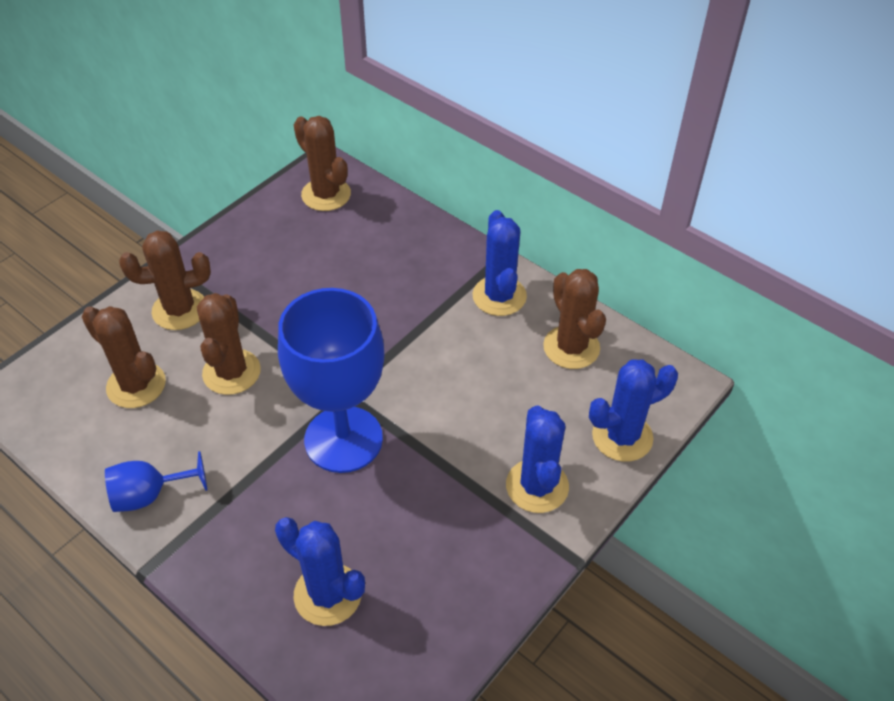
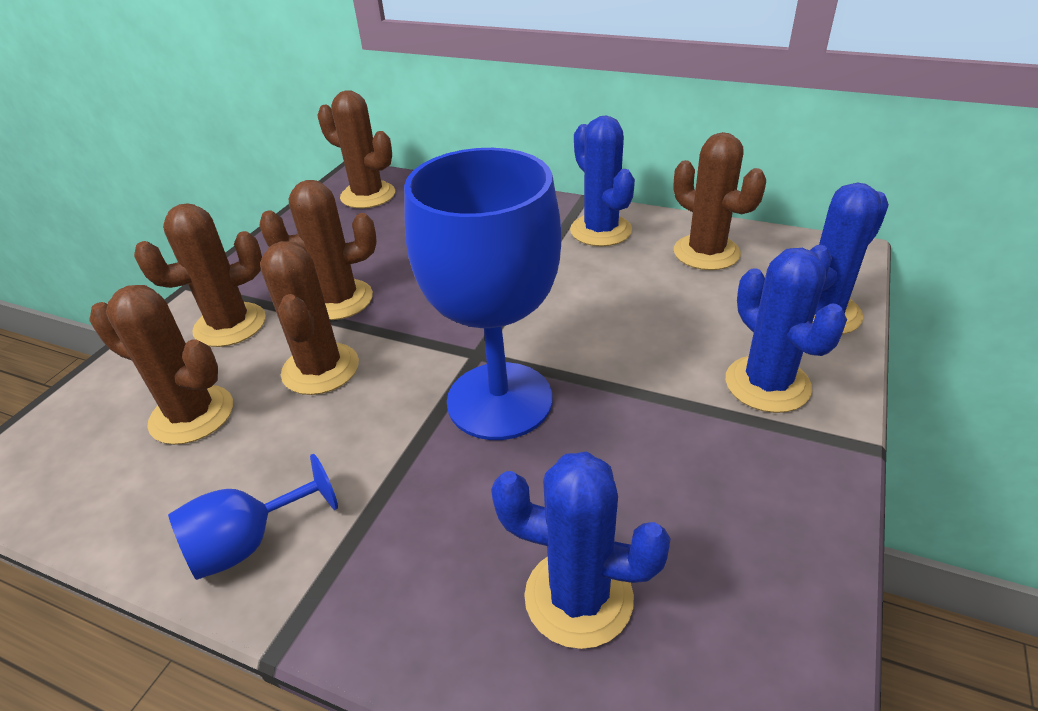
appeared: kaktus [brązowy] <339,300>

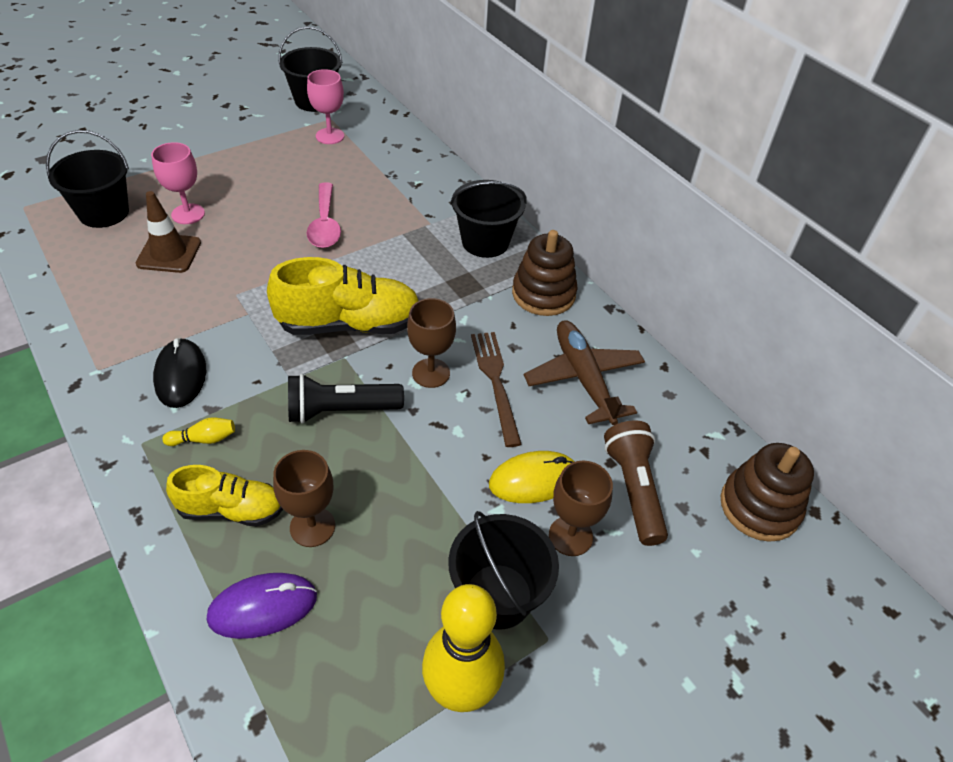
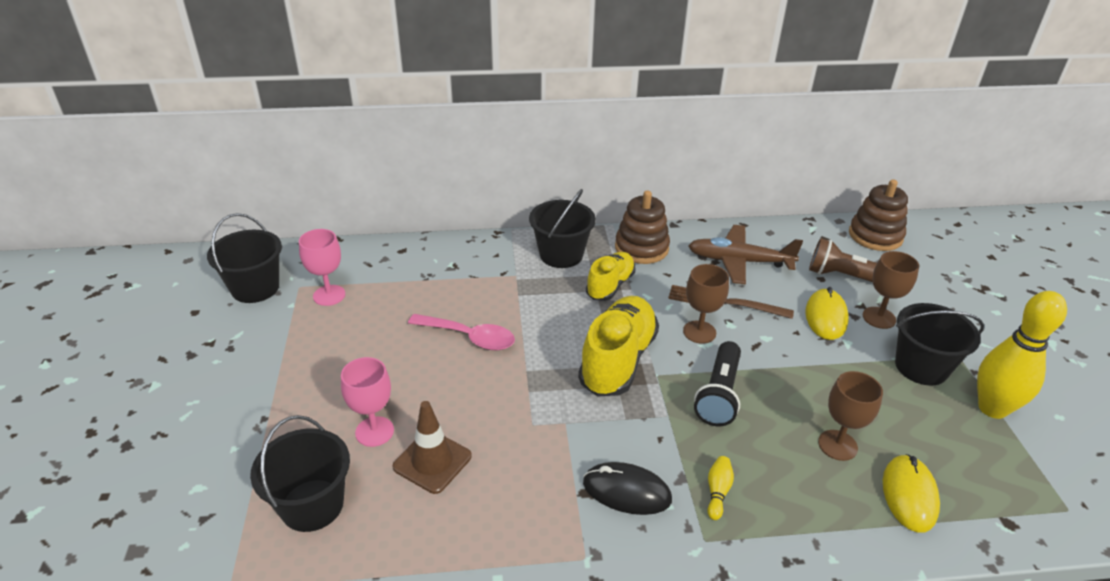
relocated: but [żółty] <231,510> to <610,285>
colour: myszka [fioletowy] <263,607> to myszka [żółty] <909,495>

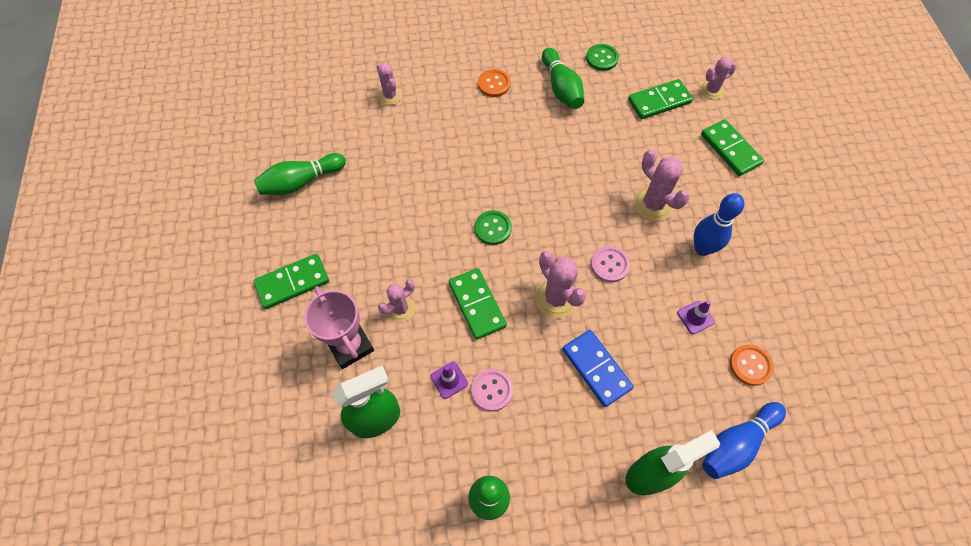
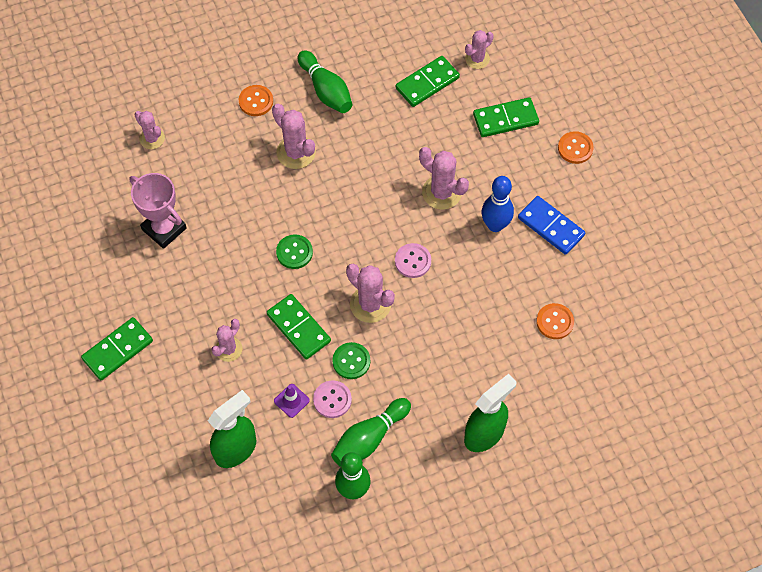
missing: pachołek [fioletowy] <695,317>; kręgiel [niebieski] <736,444>
appeared: kaktus [różowy] <296,152>; guzik [pomarańczowy] <575,148>
relocated: kręgiel [zielony] <301,182> to <369,438>; puchar [różowy] <350,345> to <164,229>; kostka domina [niebieski] <596,369> to <550,227>; guzik [zielony] <602,58> to <351,361>
spun: kostka domina [zielony] <730,149> = <505,119> 60 degrees counterclockwise

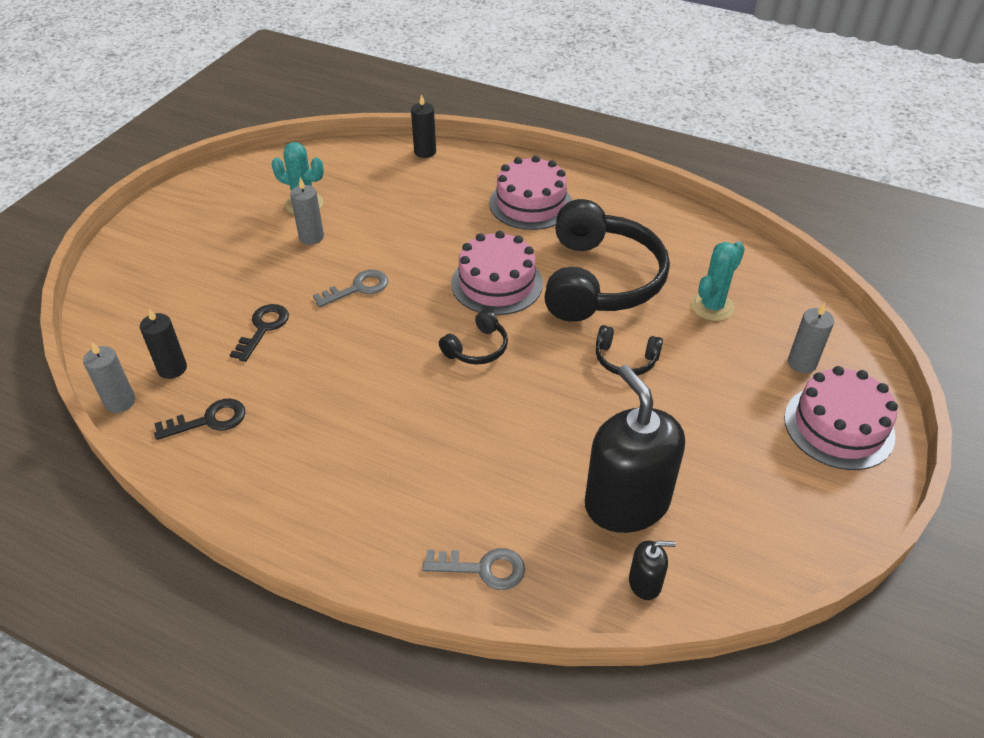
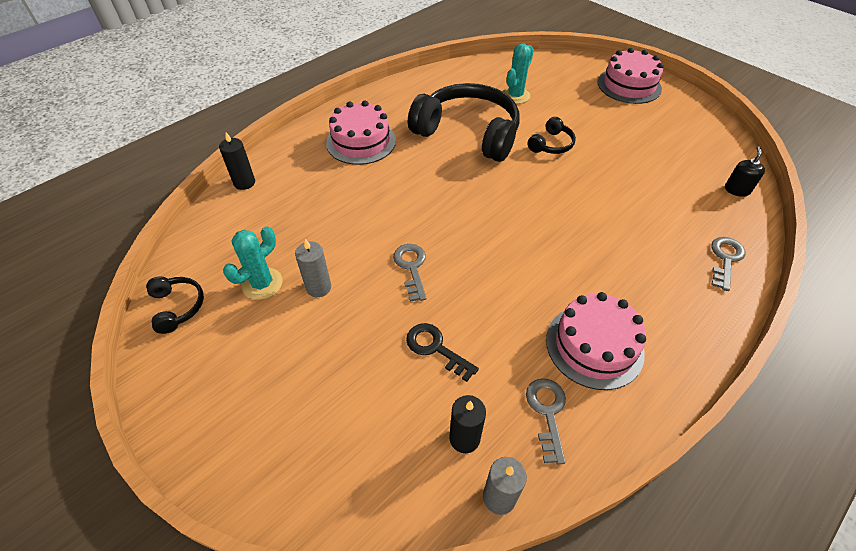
missing: dozownik mydła [czarny] <626,503>; świeca [szary] <801,363>
relocated: słuchawki [czarny] <477,348> to <177,307>; tort [różowy] <497,283> to <594,345>
colour: klucz [czarny] <209,420> to klucz [szary] <547,412>
spun: kaktus [turkusowy] <712,306> = <515,96> 60 degrees clockwise

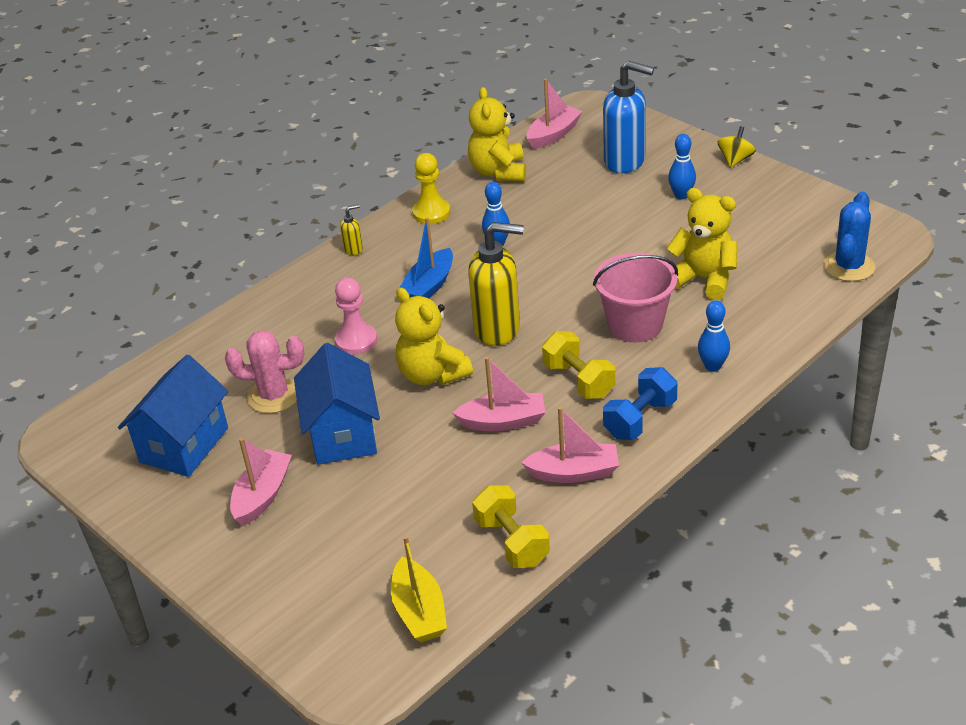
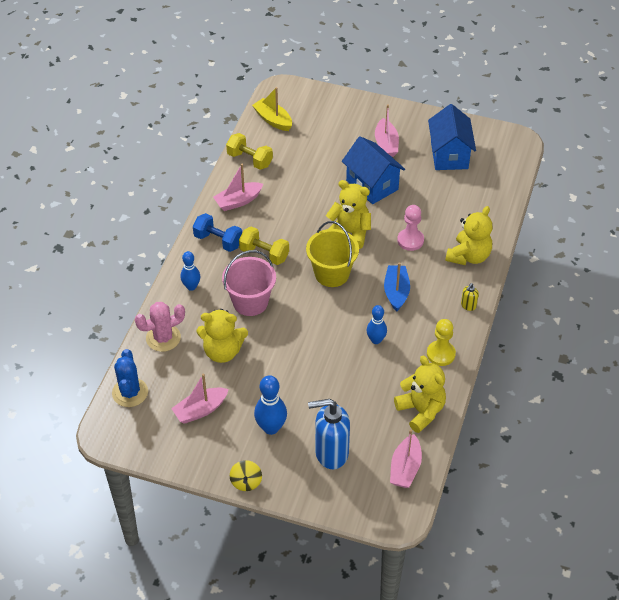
appeared: miś [żółty] <468,256>
relocated: kaktus [różowy] <274,395> to <163,338>; łódka [różowy] <503,421> to <200,410>
exchanged: dozownik mydła [żółty] <498,329> to wiadro [żółty] <332,273>
spun: hantel [niebieski] <640,419> = <218,241> 75 degrees counterclockwise
size: kręgiel [niebieski] <681,195> = <271,428> x1.50

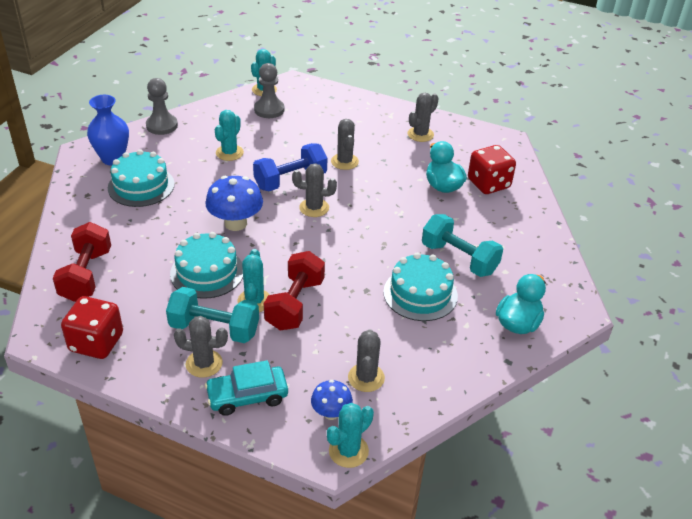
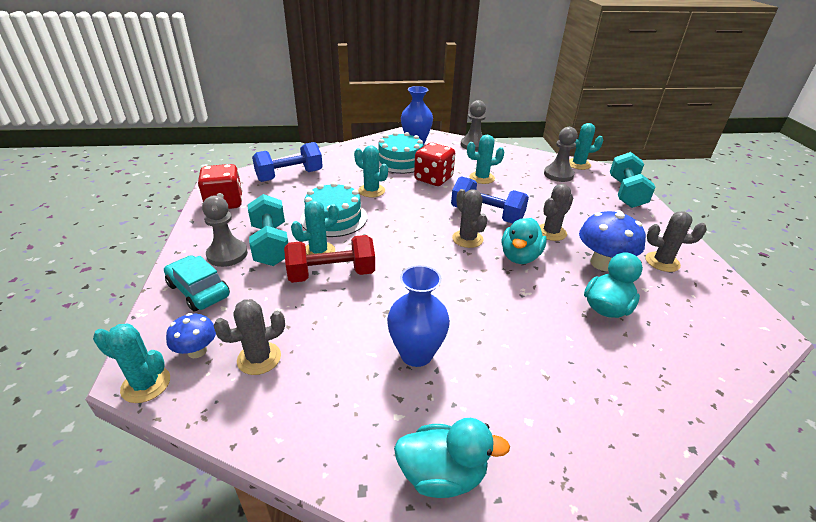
appeared: kaktus [turkusowy] <371,191>; kaczka [turkusowy] <520,257>
relocated: grzyb [niebieski] <235,223> to <602,263>; hantel [turkusowy] <459,259> to <626,193>; kostka do gry [czerwony] <488,184> to <433,179>
exchanged: kaktus [szary] <204,363> to pionek [szary] <227,254>; tort [turkusowy] <420,294> to wazon [niebieski] <416,354>
colour: hantel [czerwony] <86,275> to hantel [niebieski] <290,176>

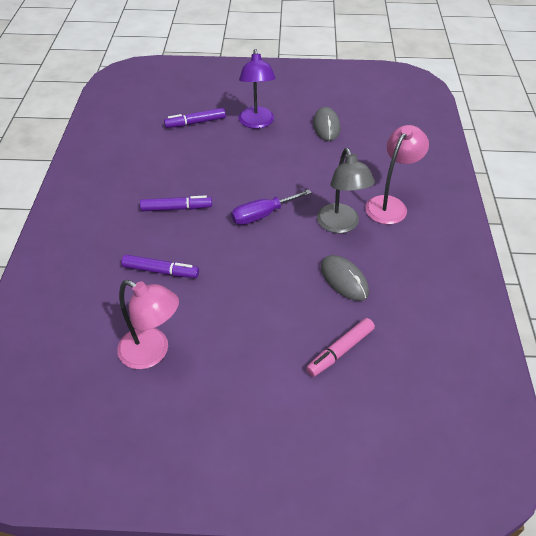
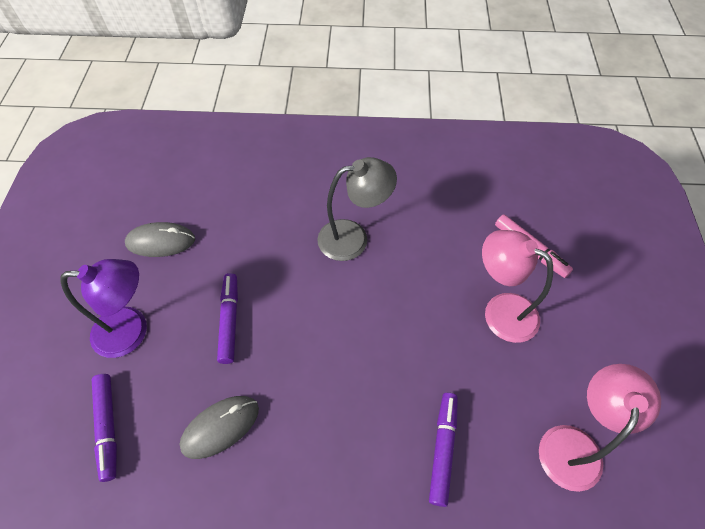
missing: śrubokręt [fioletowy] <262,215>
relocated: flamaster [fioletowy] <176,208> to <229,320>; myszka [szary] <344,279> to <220,427>; lampka [różowy] <390,204> to <500,311>

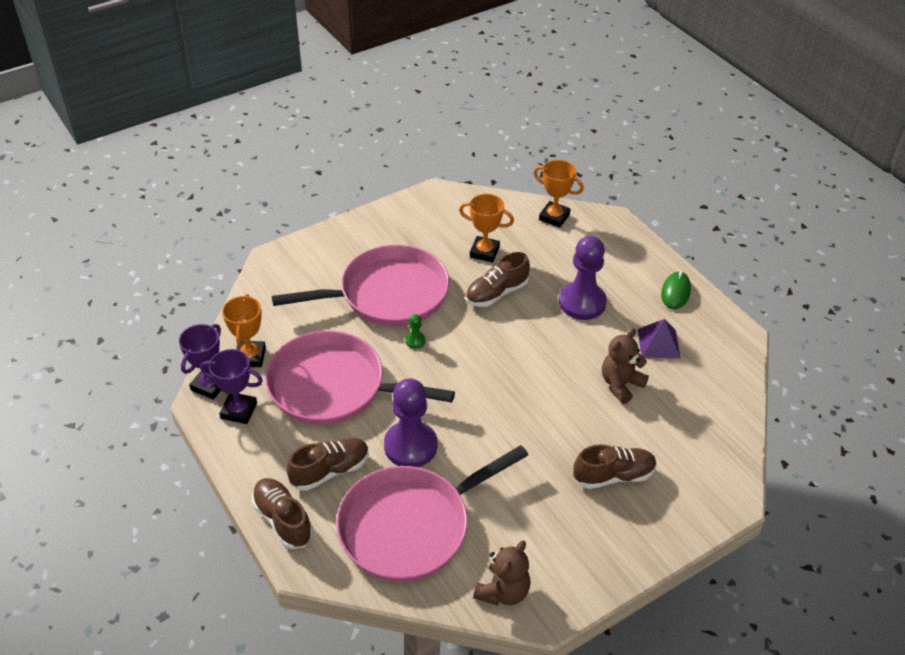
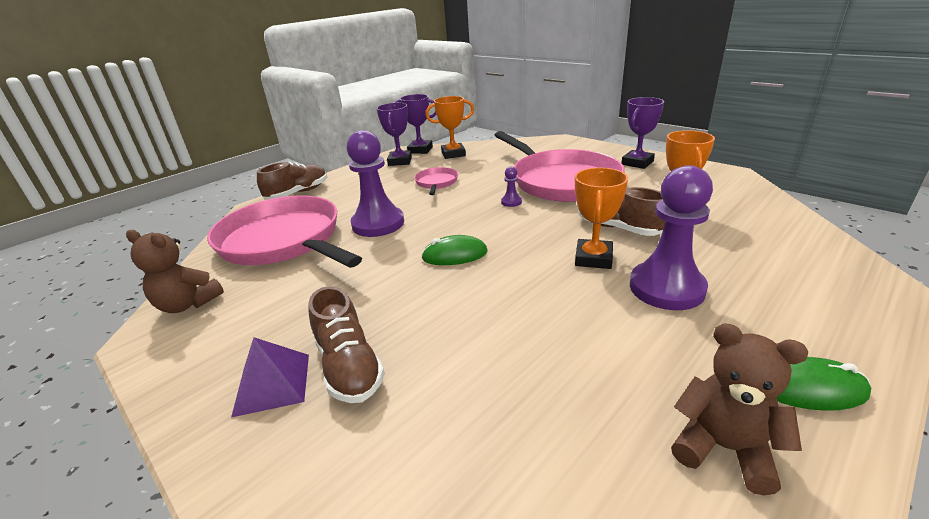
missing: but [brązowy] <330,471>
appeared: myszka [zielony] <454,255>; puchar [fioletowy] <637,163>
relocated: puchar [pomarańczowy] <554,217> to <593,258>; miś [brązowy] <620,384> to <723,448>; piramida [fioletowy] <658,343> to <272,384>
colour: pionek [zielony] <415,341> to pionek [fioletowy] <511,202>
size: patelnia [różowy] <333,386> = <436,183> x0.43

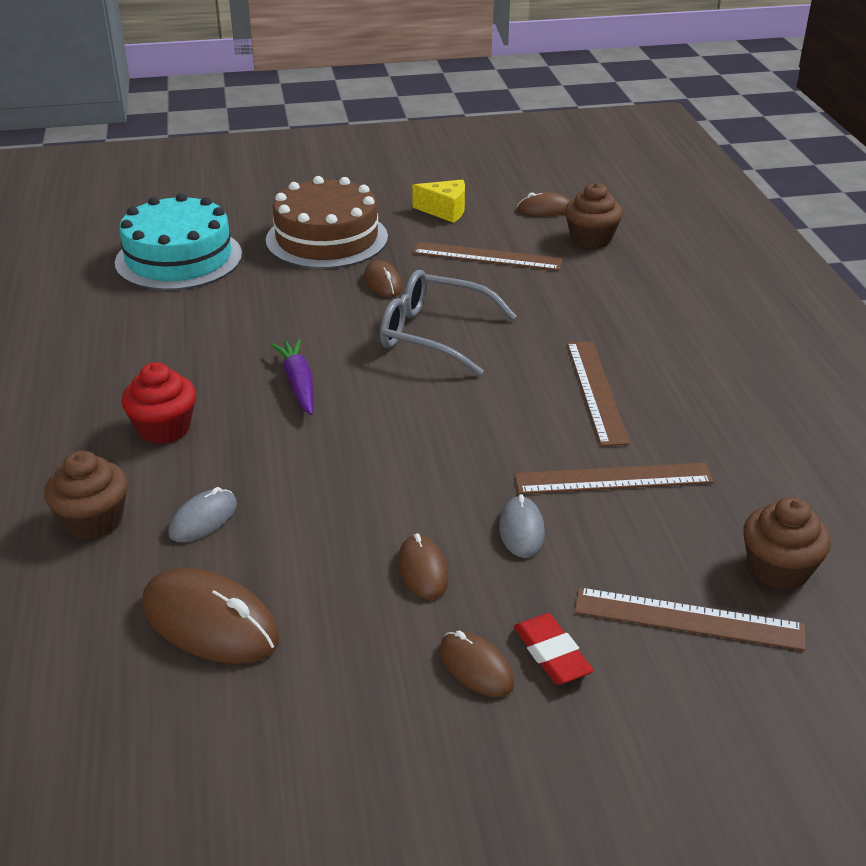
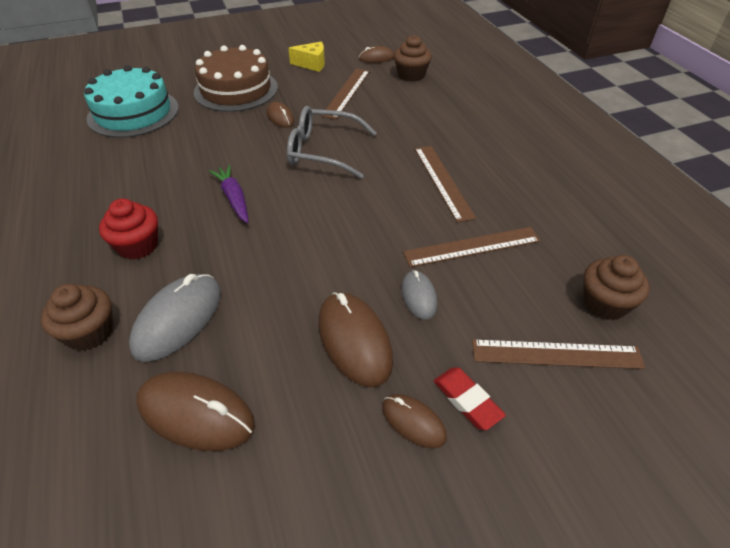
spun: linijka [brązowy] <487,256> = <346,93> 75 degrees counterclockwise
size: myszka [szary] <203,519> = <178,319> x1.77; myszka [brązowy] <423,570> = <354,341> x1.77

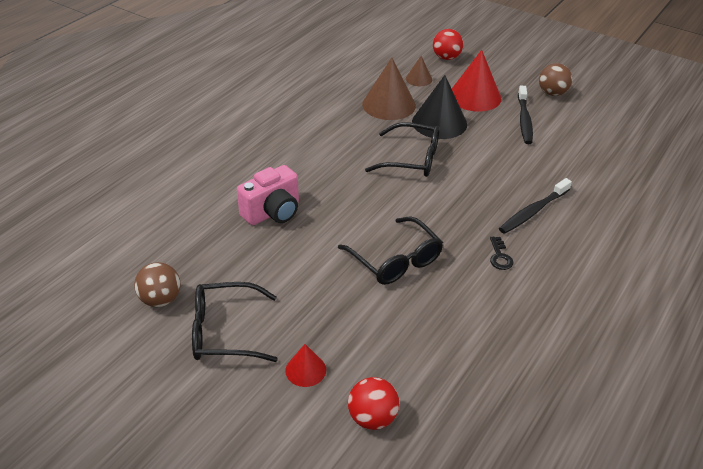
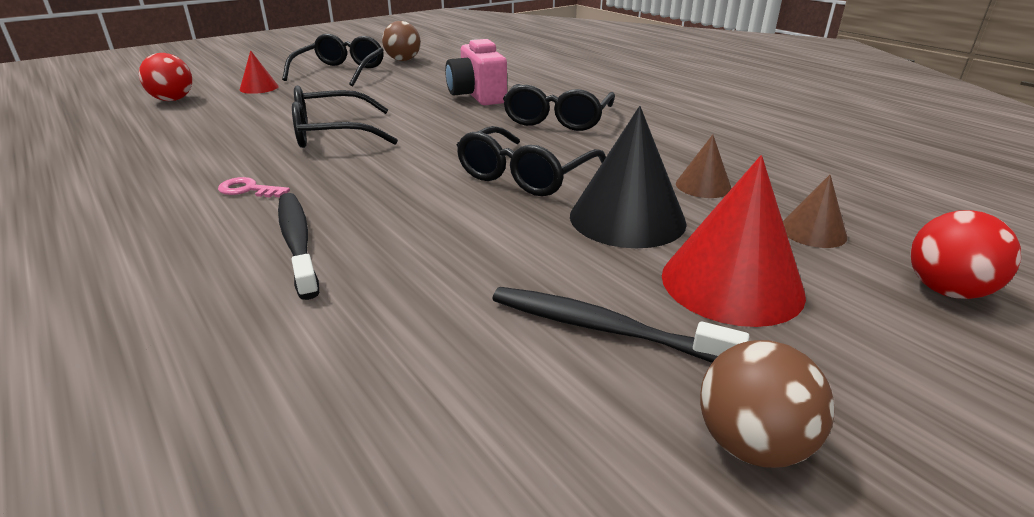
appeared: okulary [czarny] <557,119>
colour: klucz [czarny] <499,256> to klucz [różowy] <248,189>
size: stożek [brązowy] <389,105> = <703,186> x0.52

